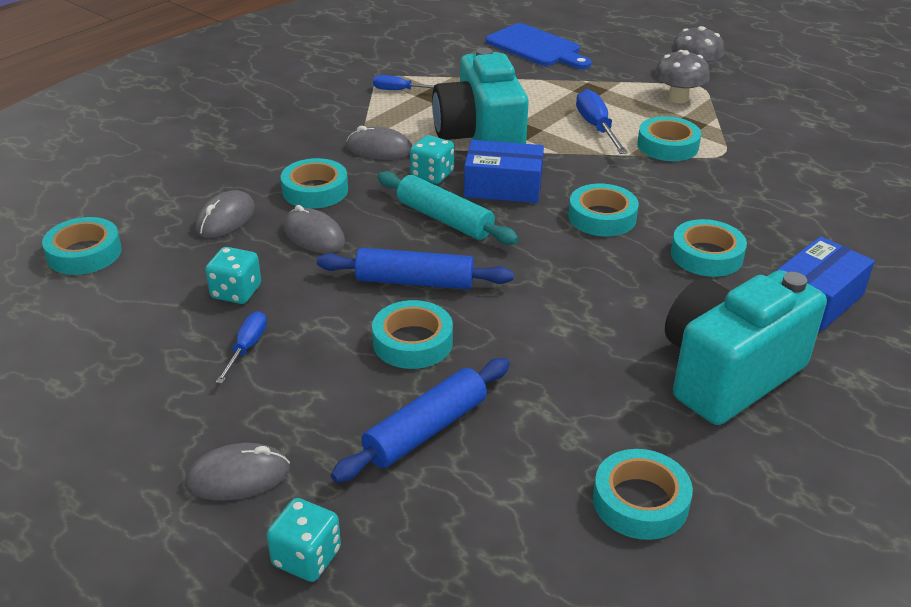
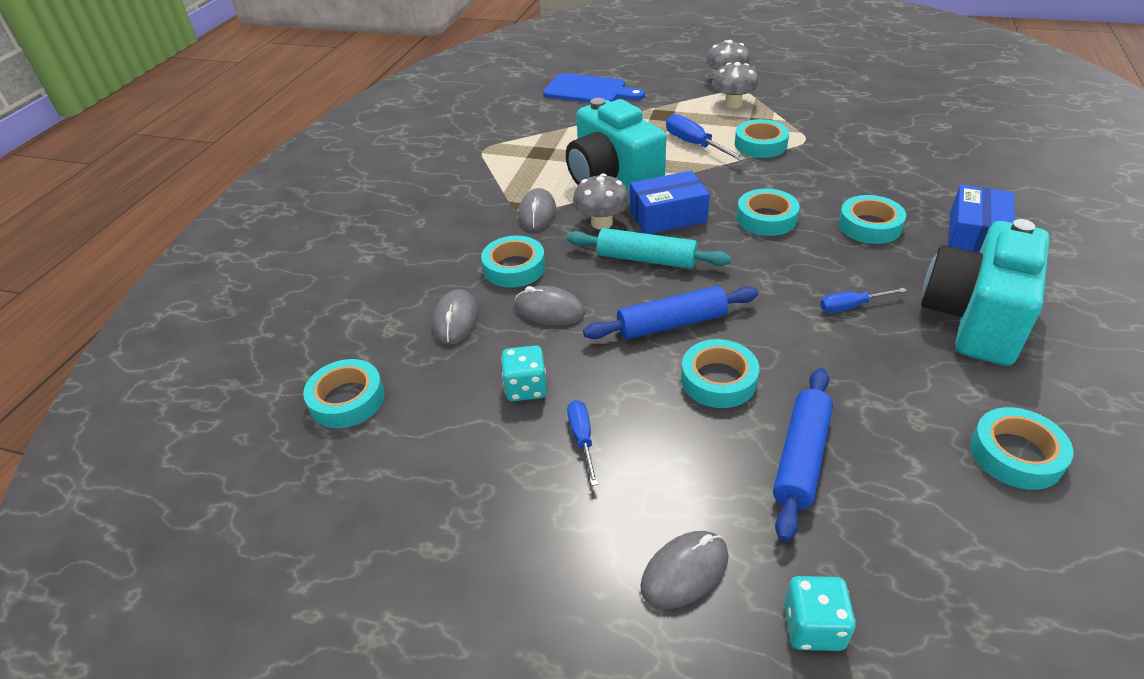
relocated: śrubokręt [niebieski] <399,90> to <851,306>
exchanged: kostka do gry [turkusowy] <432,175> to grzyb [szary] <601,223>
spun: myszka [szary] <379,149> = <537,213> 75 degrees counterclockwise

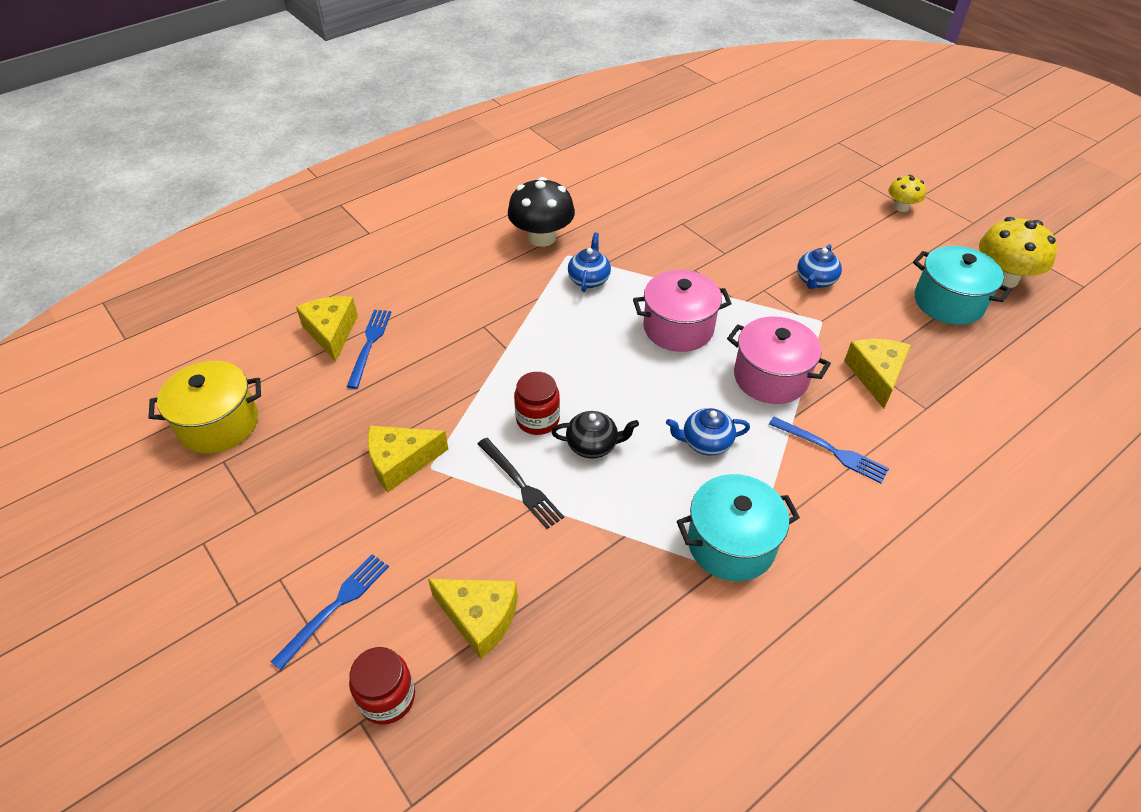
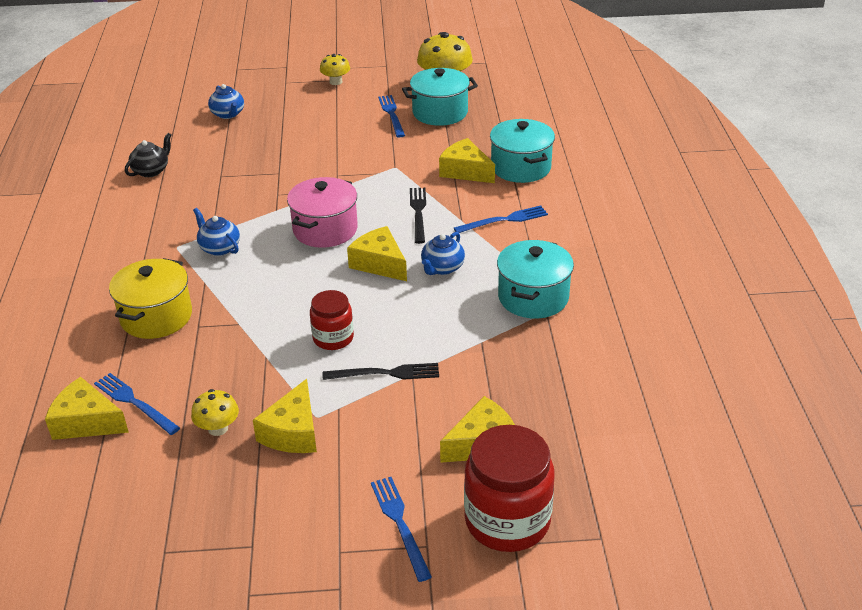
missing: grzyb [czarny] <542,237>
appeared: grzyb [żółty] <218,428>; ser [żółty] <379,263>; widelec [niebieski] <392,114>; garnek [turkusowy] <521,167>
relocated: garnek [żółty] <219,424> to <156,317>; imbryk [czarny] <593,445> to <151,171>; imbryk [niebieski] <815,281> to <228,114>
exchanged: garnek [różowy] <770,377> to widelec [czarny] <418,213>
size: słoik [czerwony] <387,697> = <507,520> x1.73

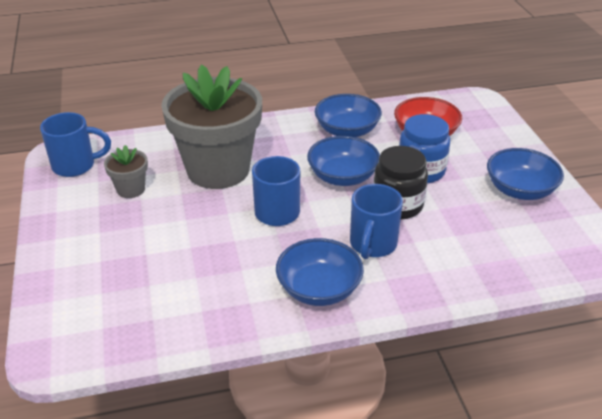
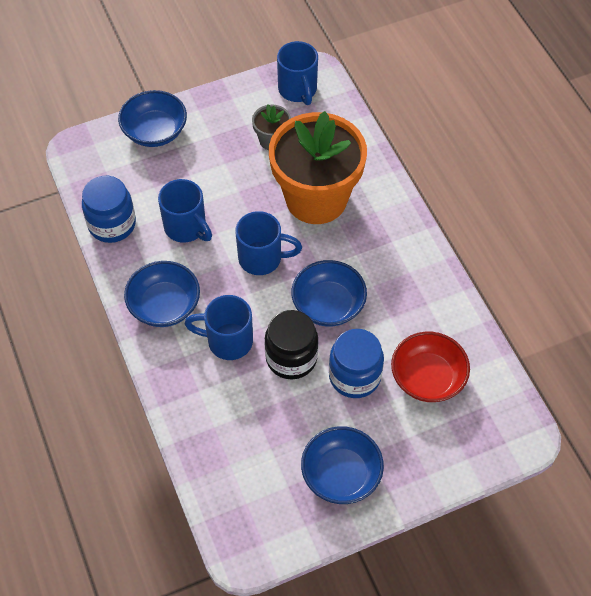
appeared: słoik [niebieski] <112,224>; kubek [niebieski] <186,228>
relocated: miska [niebieski] <347,131> to <155,131>
colour: doniczka [szary] <218,170> to doniczka [pomarańczowy] <316,199>

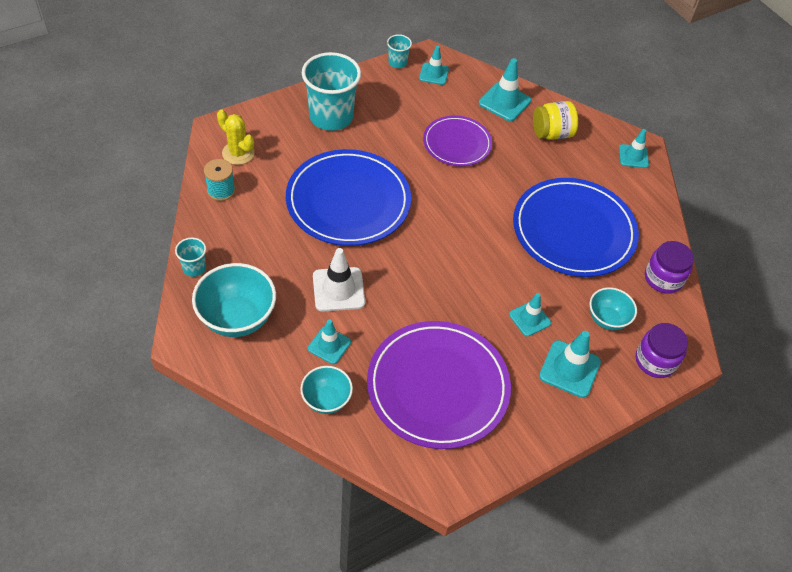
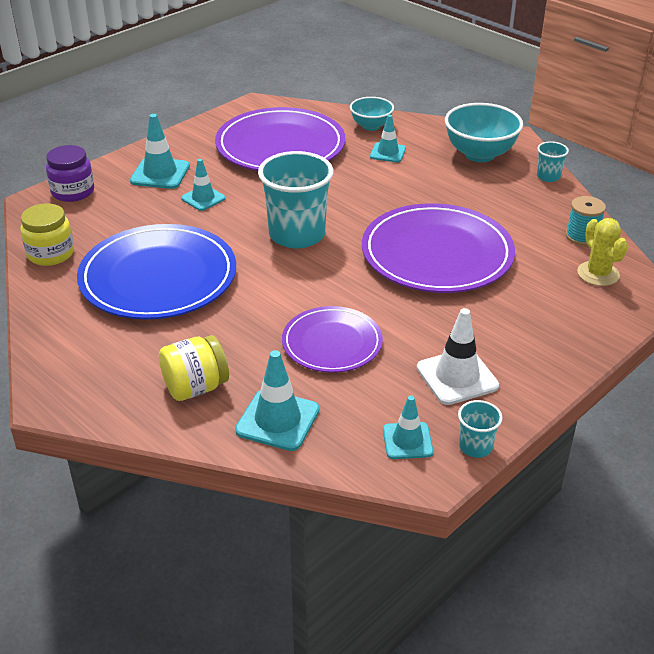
missing: miska [turkusowy] <607,319>; pachołek [turkusowy] <633,156>
relocated: szklanka [turkusowy] <331,117> to <297,235>; pachołek [biały] <338,289> to <457,377>
colour: talerz [niebieski] <348,201> to talerz [fioletowy] <437,254>; słoik [fioletowy] <663,278> to słoik [żółty] <51,253>
spun: kaktus [żółty] <238,153> = <598,274> 45 degrees clockwise

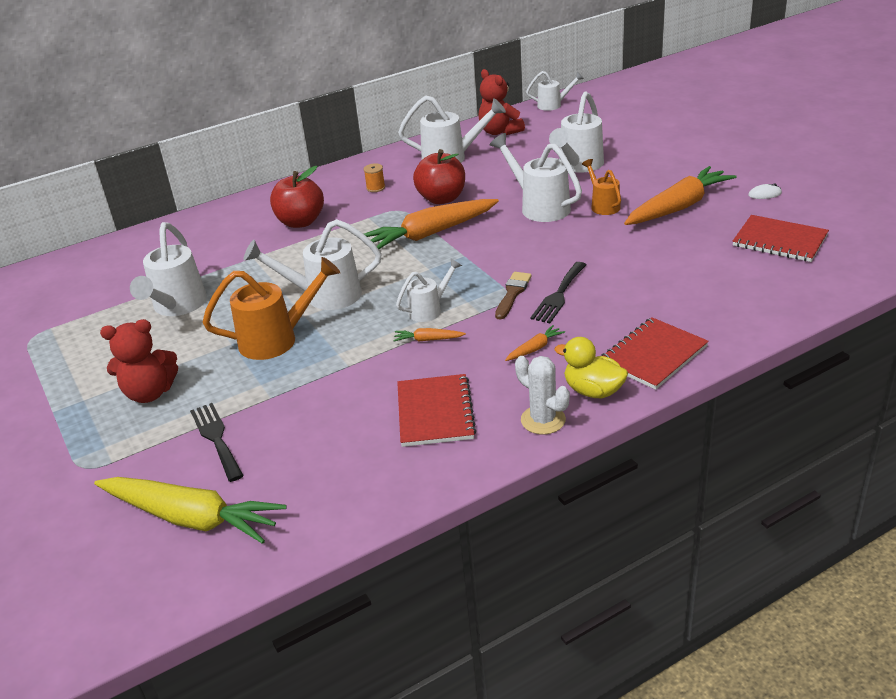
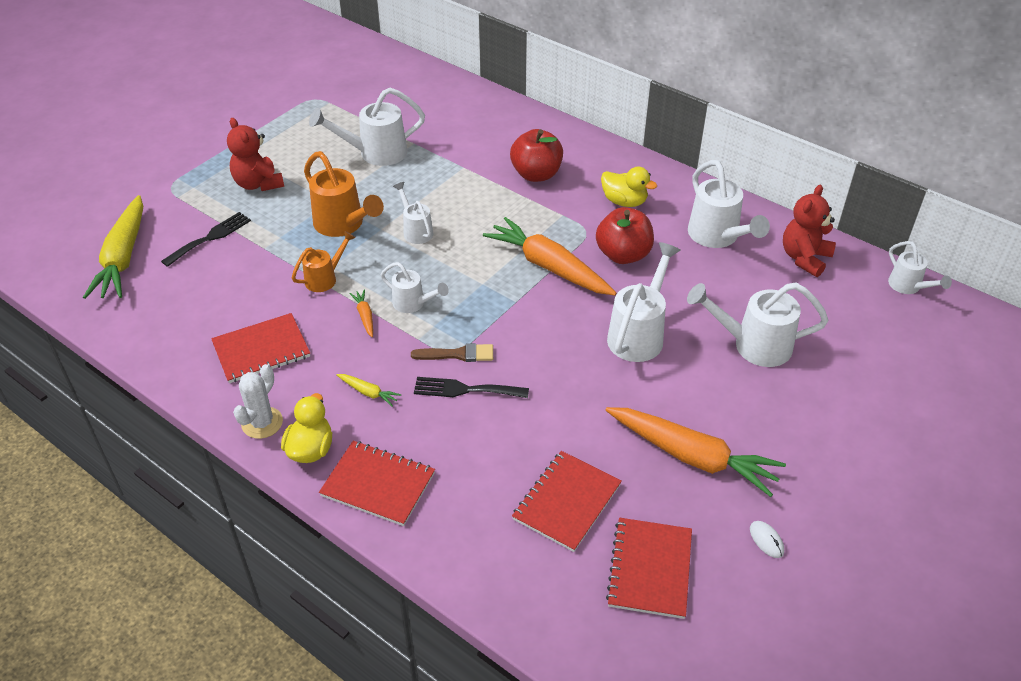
appeared: zeszyt [czerwony] <567,502>
relocated: konewka [pomarańczowy] <603,205> to <325,278>
exchanged: szpulka [pomarańczowy] <375,188> to kaczka [żółty] <624,201>
colour: marchewka [pomarańczowy] <535,348> to marchewka [żółty] <368,392>
size: konewka [biały] <325,296> = <416,231> x0.59

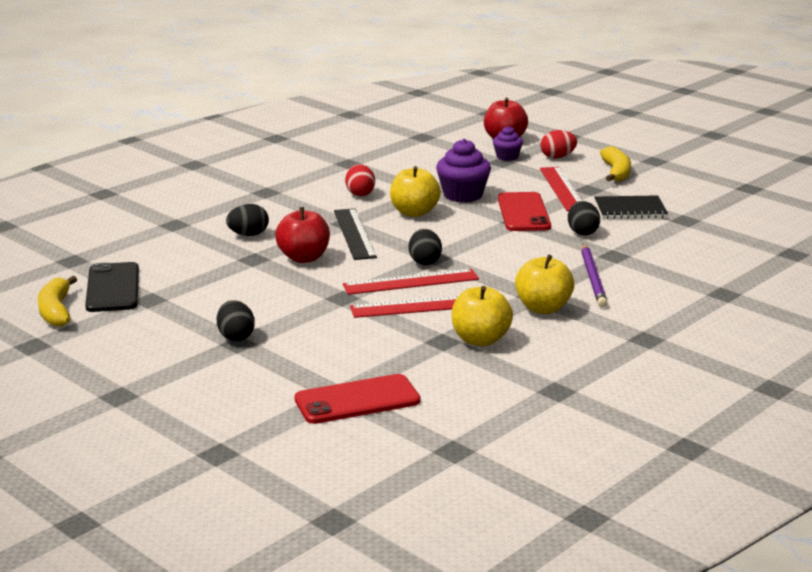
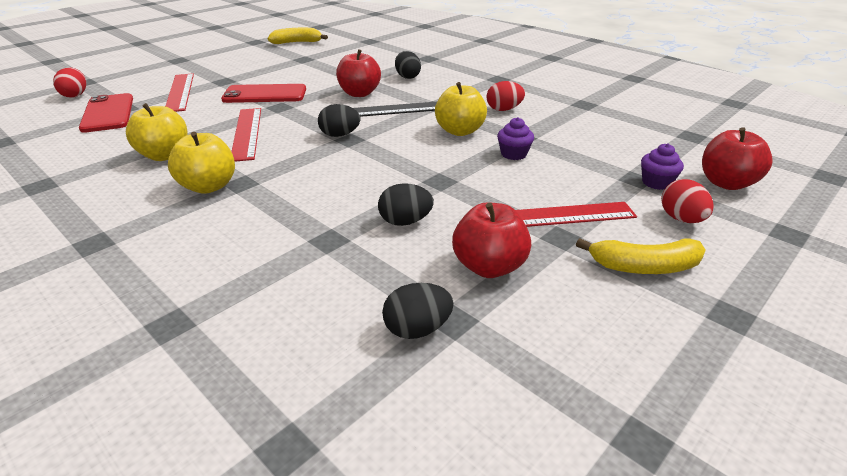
missing: telefon [czarny] <112,288>; ołówek [fioletowy] <593,278>
appeared: jajko [czerwony] <75,95>
relocated: jajko [czarny] <236,337> to <417,329>; linijka [czerwony] <411,282> to <180,92>; telefon [czerwony] <523,213> to <265,94>
exchanged: zeszyt [czarny] <630,209> to jabłko [czerwony] <489,267>
size: muffinka [fioletowy] <463,195> = <513,154> x0.59

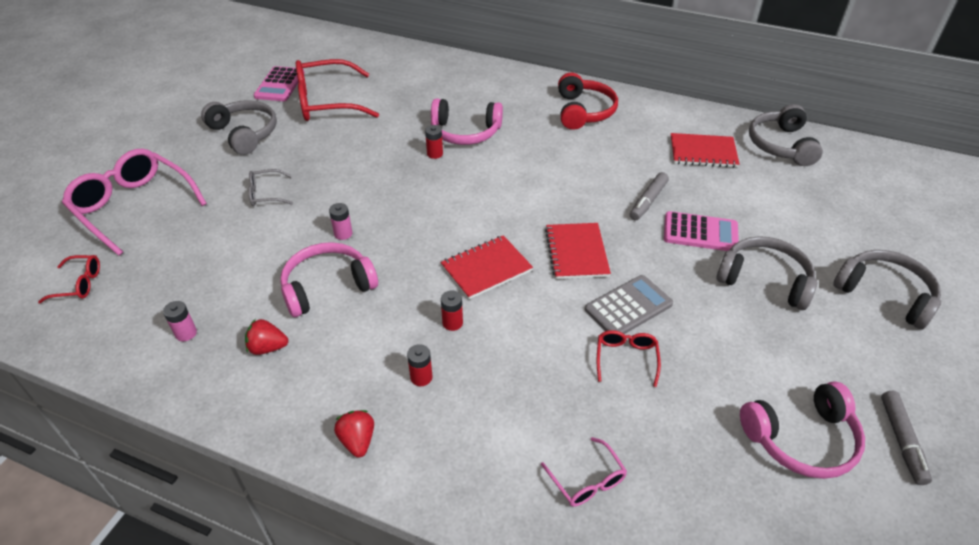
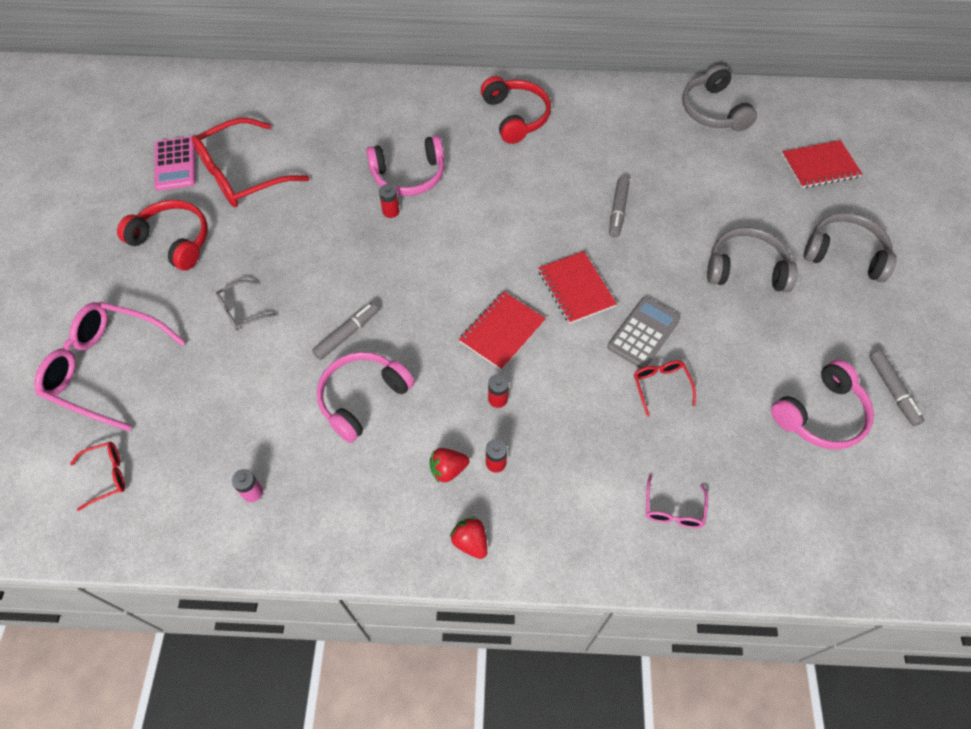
missing: kalkulator [różowy] <700,232>
relocated: truskawka [czerwony] <267,347> to <448,469>; zeszyt [czerwony] <703,152> to <820,166>
exchanged: bateria [różowy] <343,234> to flamaster [szary] <346,334>
colour: słuchawki [szary] <245,133> to słuchawki [czerwony] <173,241>
spun: okulary [różowy] <587,481> = <673,510> 60 degrees clockwise

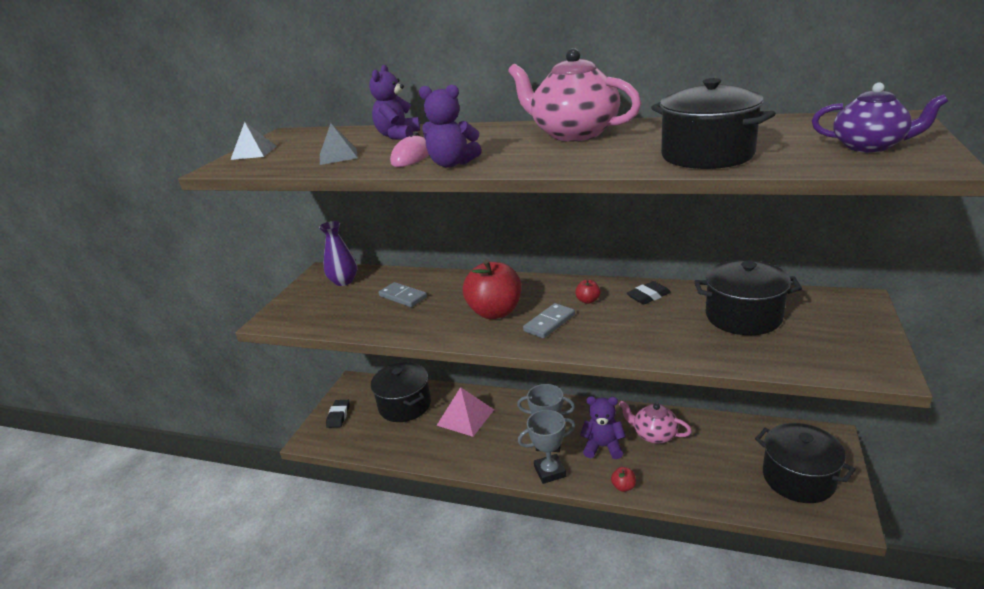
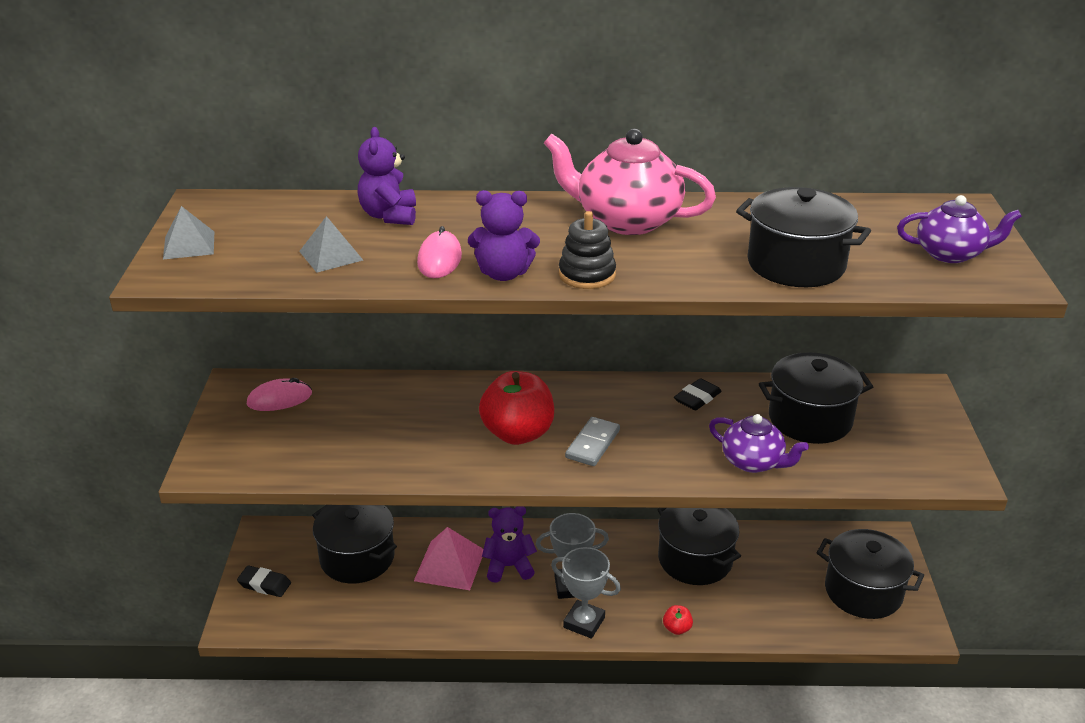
missing: kostka domina [szary] <403,297>; jabłko [czerwony] <588,300>
appeared: zabawka nakładanka [czarny] <587,275>; imbryk [fioletowy] <753,462>
relocated: miś [fioletowy] <603,447> to <509,566>
exchanged: wazon [fioletowy] <344,281> to myszka [różowy] <279,399>; imbryk [różowy] <654,434> to garnek [czarny] <695,559>
spun: gumka do mazania [czarny] <338,416> = <264,584> 60 degrees counterclockwise; puchar [szary] <550,471> = <584,622> 60 degrees clockwise

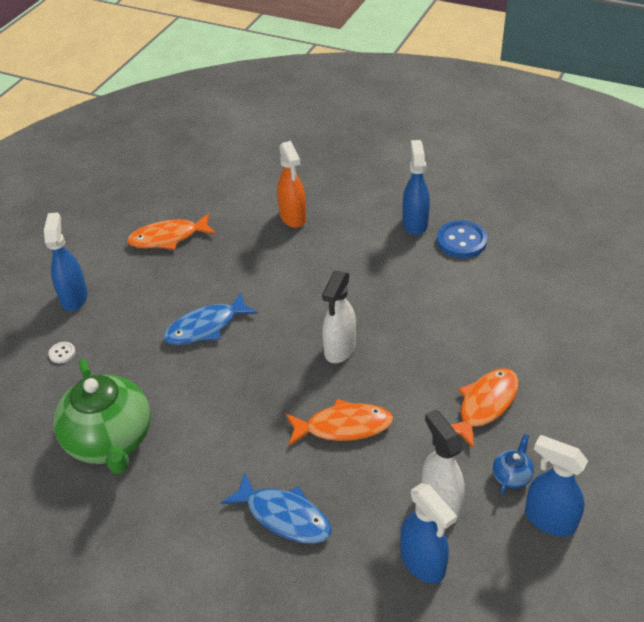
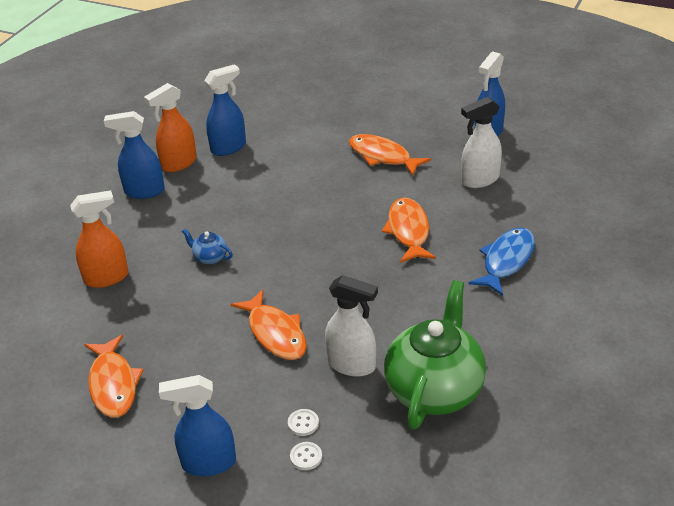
appeared: guzik [biały] <303,423>
relocated: spryskiwacz [biały] <339,349> to <352,365>; spryskiwacz [niebieski] <423,563> to <229,147>; imbryk [niebieski] <511,476> to <210,257>
exchanged: guzik [niebieski] <461,241> to spryskiwacz [pomarańczowy] <178,163>
colour: ryba [niebieski] <205,327> to ryba [pomarańczowy] <275,333>
spun: imbryk [zielony] <110,441> = <435,389> 45 degrees counterclockwise

